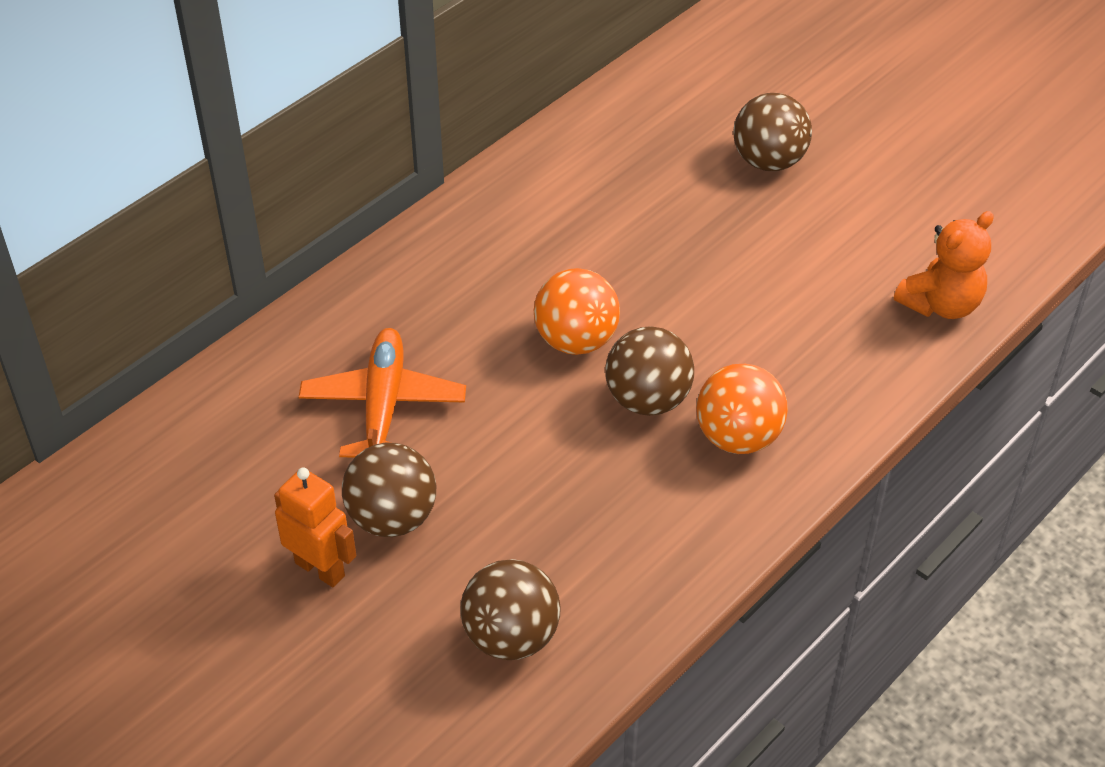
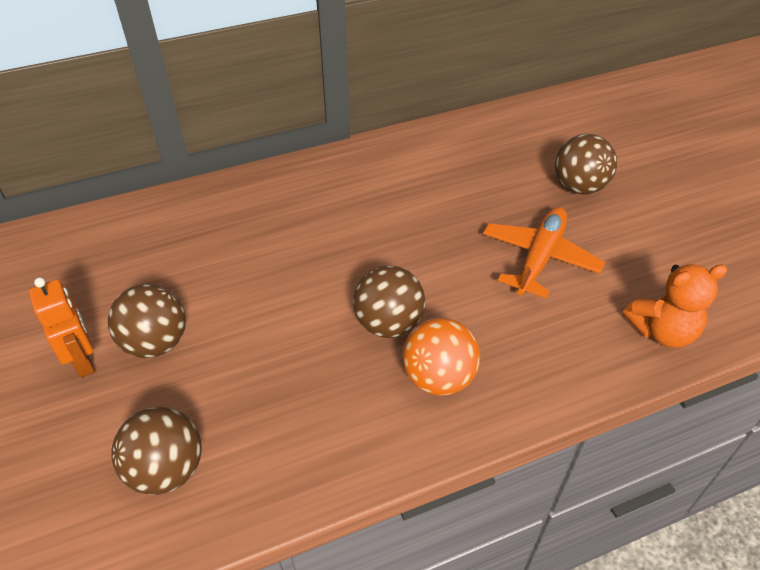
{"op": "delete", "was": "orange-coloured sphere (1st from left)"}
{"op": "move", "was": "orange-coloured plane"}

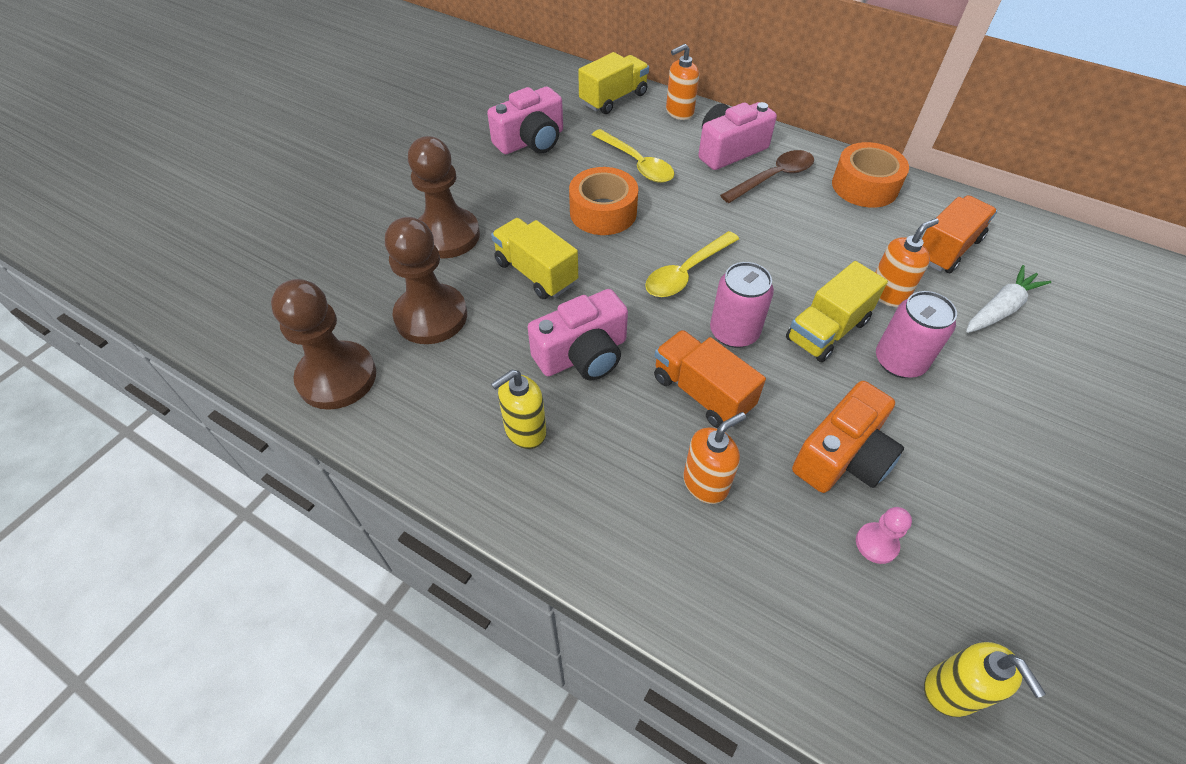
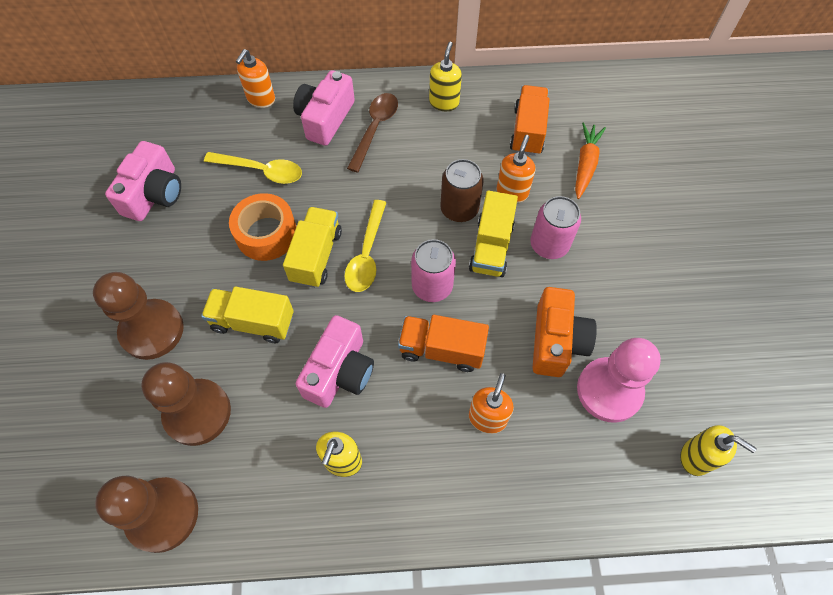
{"op": "insert", "now": "dark brown soda can"}
{"op": "move", "was": "yellow truck (2nd from left)"}
{"op": "replace", "was": "orange-coloured roll of tape (2nd from left)", "now": "yellow pump bottle (2nd from left)"}
{"op": "recolor", "was": "white toy carrot", "now": "orange-coloured toy carrot"}
{"op": "resize", "was": "rosy pawn", "ratio": 2.21}

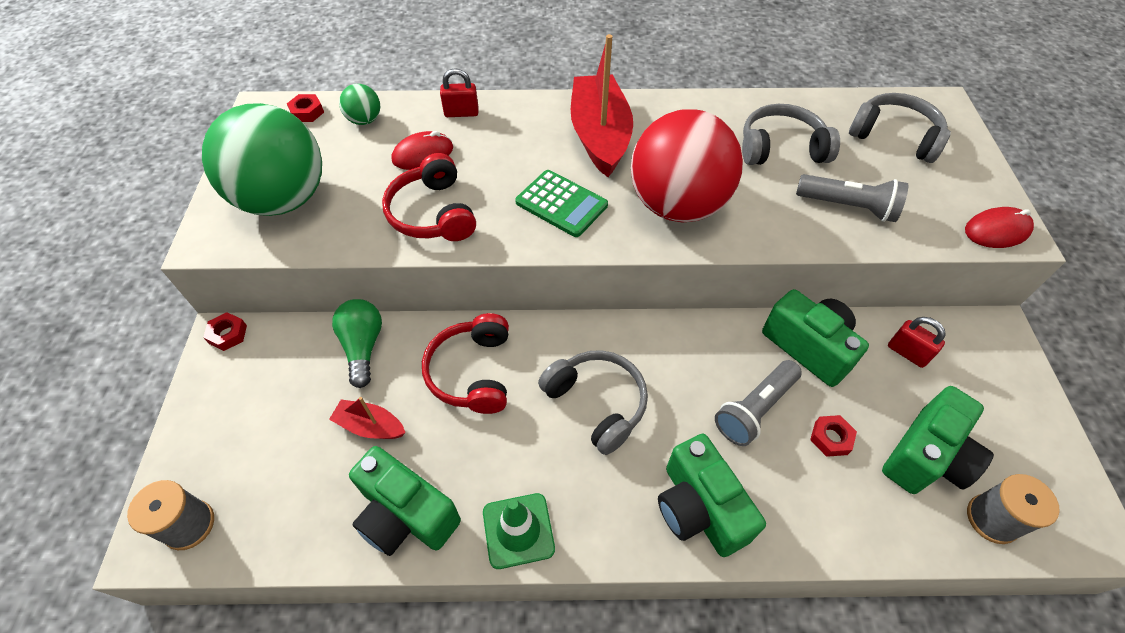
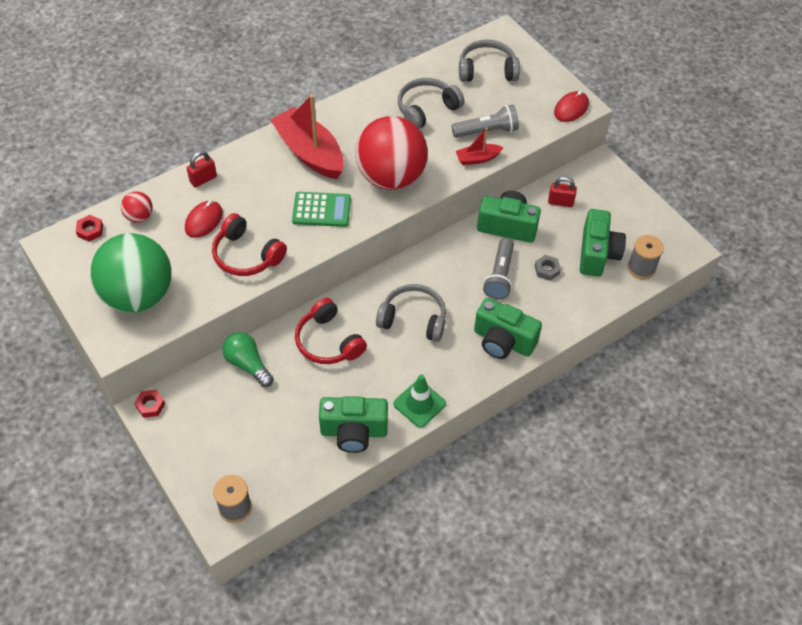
{"op": "move", "was": "red toy boat (1st from left in the first image)", "now": "red toy boat (2nd from left)"}
{"op": "recolor", "was": "green sphere (2nd from left)", "now": "red sphere (1st from left)"}
{"op": "recolor", "was": "red hexagon nut (3rd from left)", "now": "ash-grey hexagon nut"}

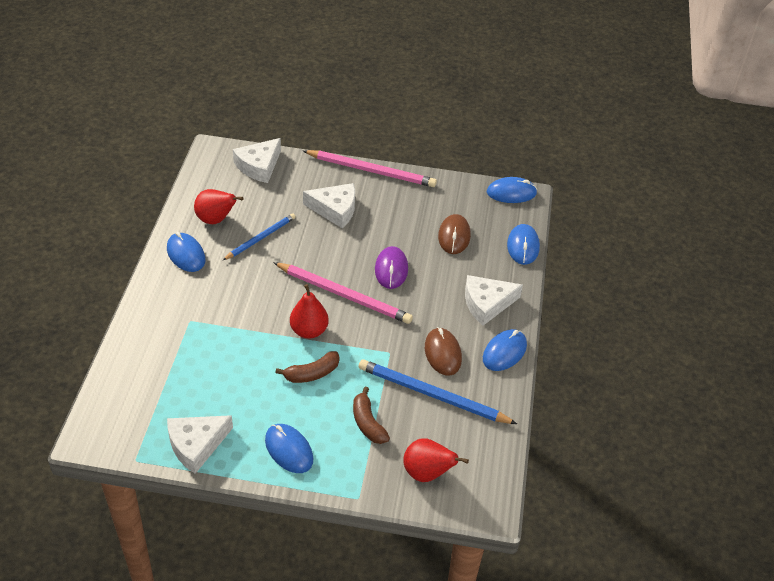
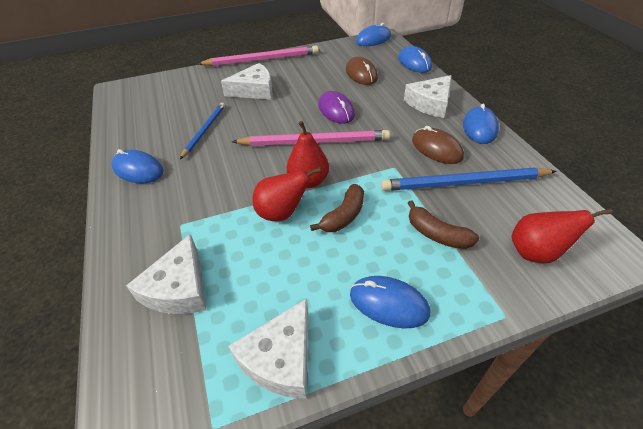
{"op": "move", "was": "red pear (1st from left)"}
{"op": "move", "was": "white cheese (2nd from left in the first image)", "now": "white cheese (1st from left)"}

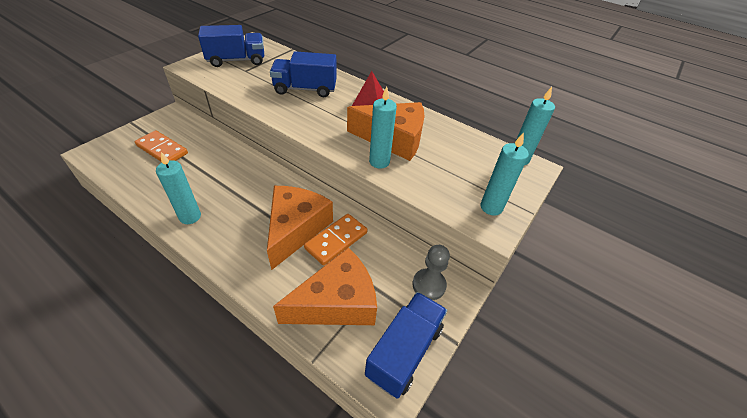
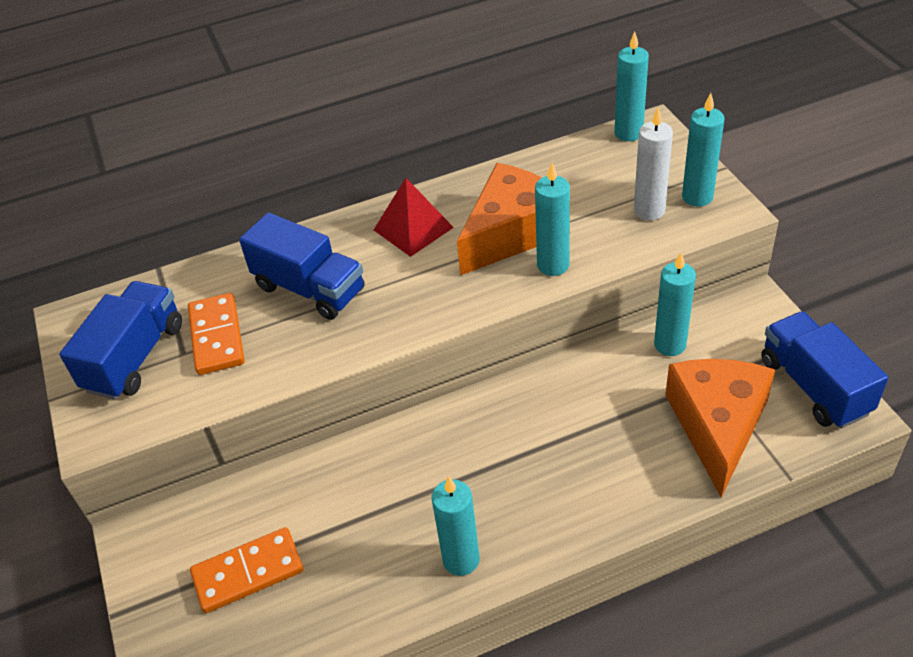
{"op": "delete", "was": "orange-coloured cheese (1st from left)"}
{"op": "delete", "was": "ash-grey pawn"}
{"op": "insert", "now": "white wax candle"}
{"op": "insert", "now": "teal wax candle (4th from left)"}
{"op": "move", "was": "orange-coloured domino tile (2nd from left in the first image)", "now": "orange-coloured domino tile (1st from left)"}
{"op": "rotate", "was": "royal blue truck (2nd from left)", "clockwise": -90}

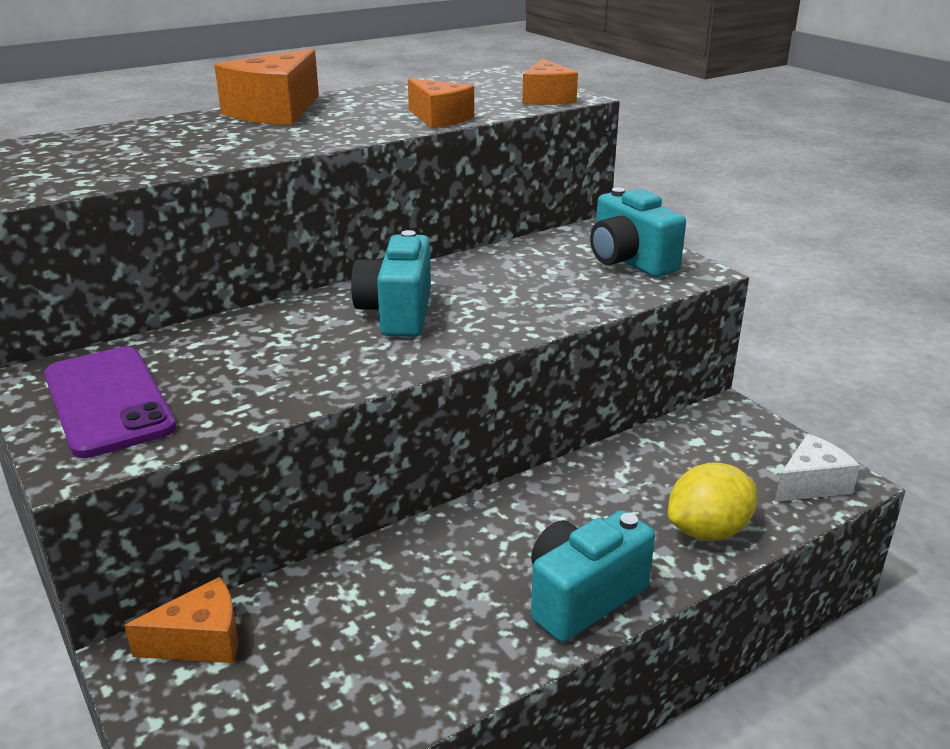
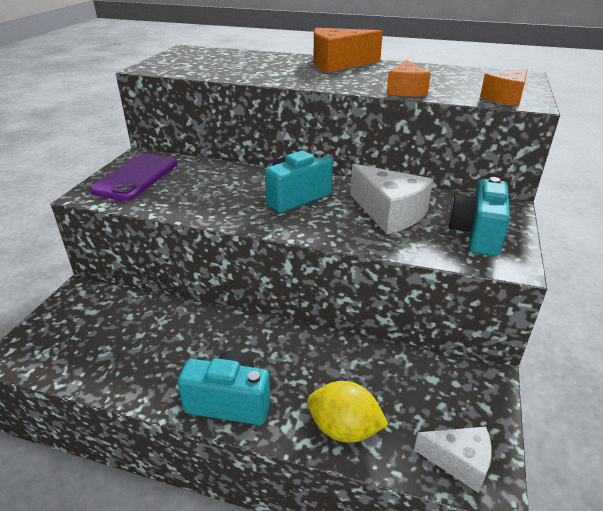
{"op": "delete", "was": "orange-coloured cheese (1st from left)"}
{"op": "insert", "now": "white cheese (1st from left)"}

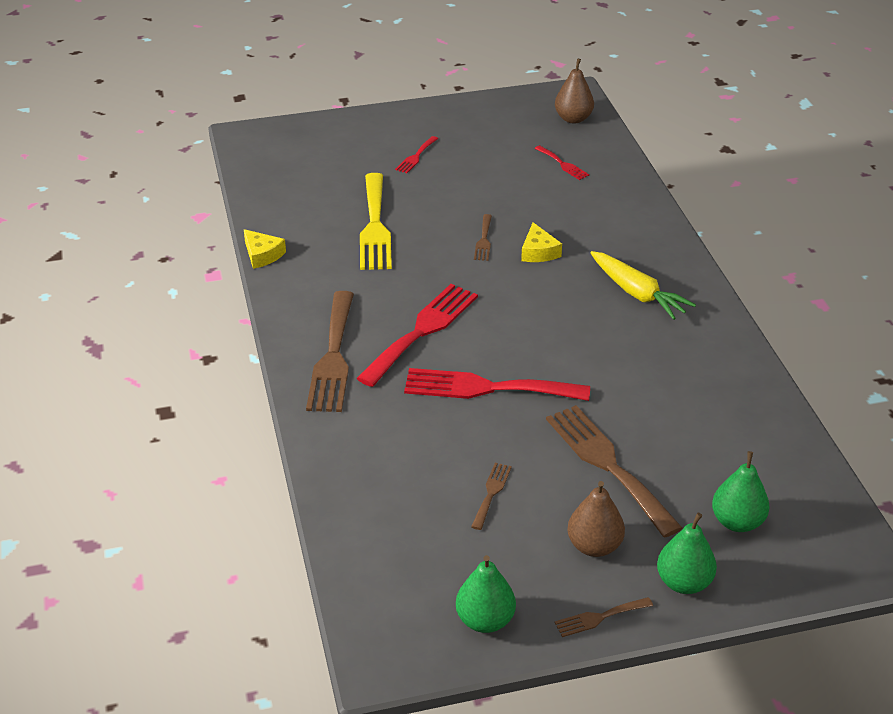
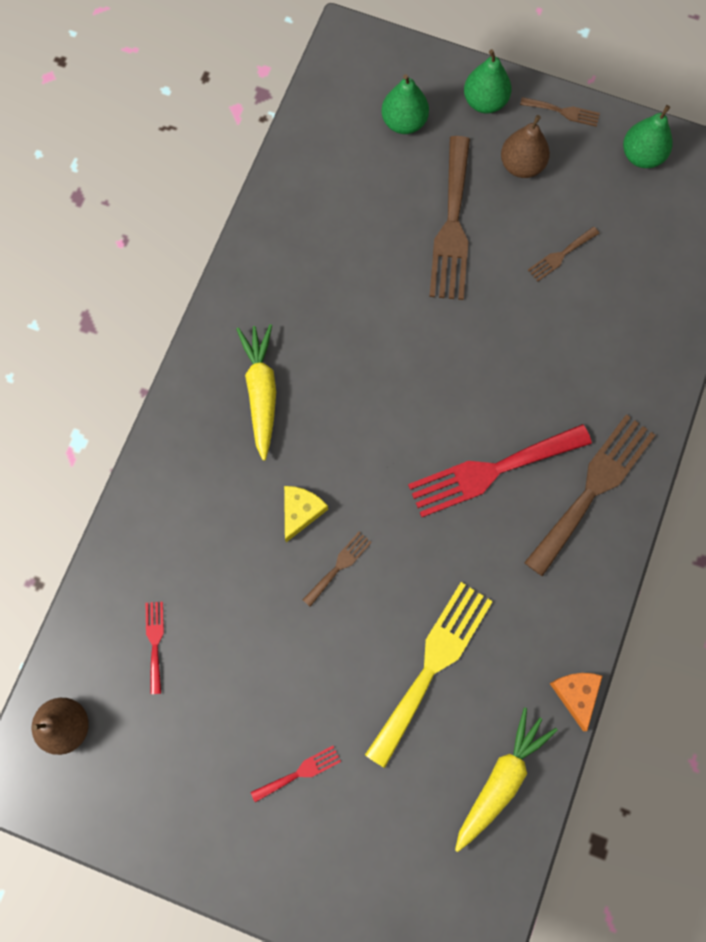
{"op": "delete", "was": "red dinner fork (3rd from left)"}
{"op": "insert", "now": "yellow toy carrot (2nd from left)"}
{"op": "recolor", "was": "yellow cheese (1st from left)", "now": "orange-coloured cheese"}

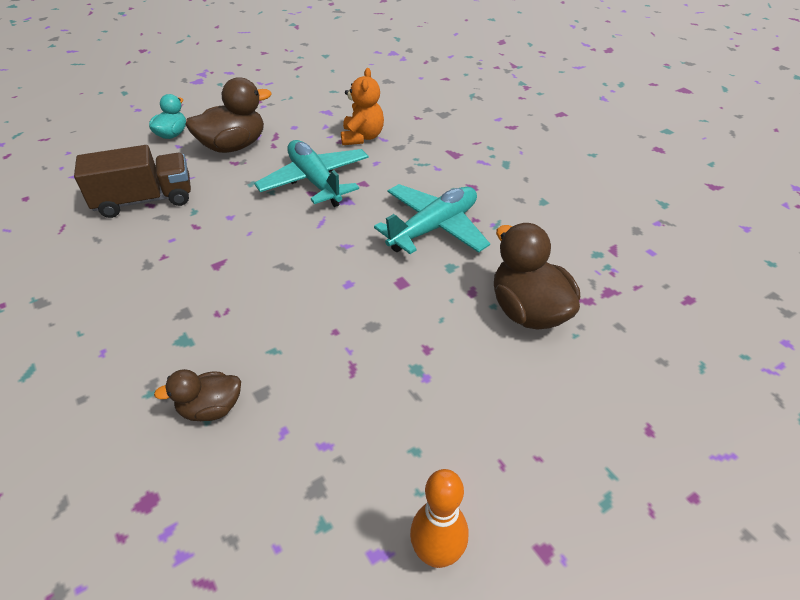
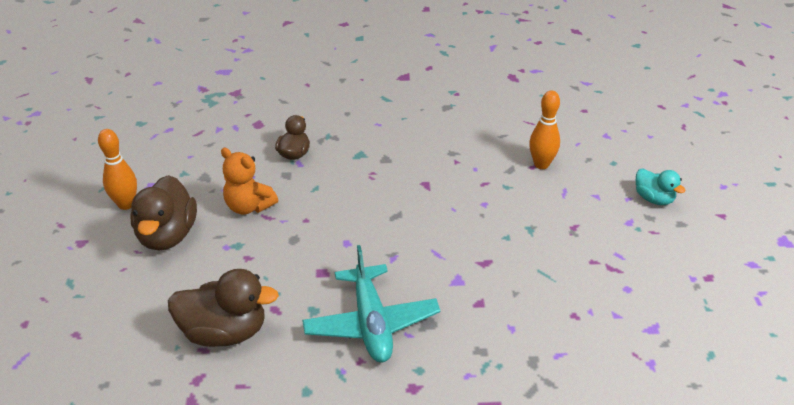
{"op": "delete", "was": "teal plane (1st from left)"}
{"op": "move", "was": "dark brown rubber duck (2nd from left in the first image)", "now": "dark brown rubber duck (1st from left)"}
{"op": "move", "was": "orange-coloured teddy bear"}
{"op": "replace", "was": "dark brown truck", "now": "orange-coloured skittle (2nd from left)"}

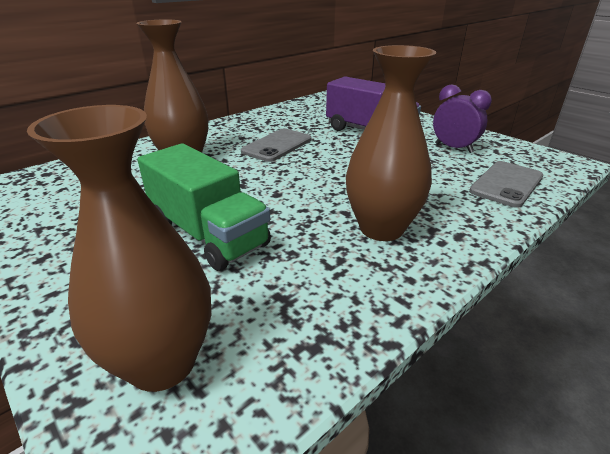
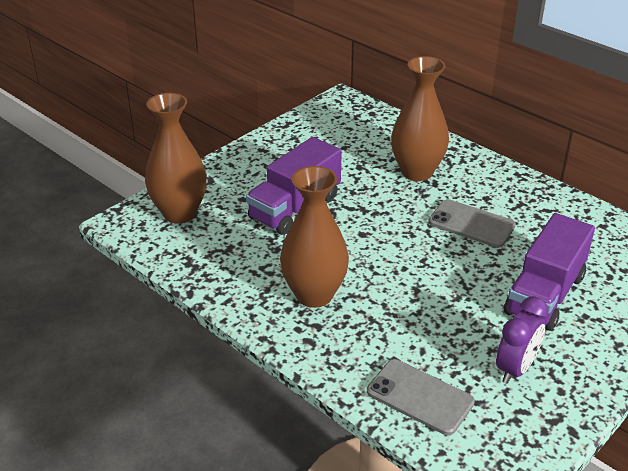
{"op": "recolor", "was": "green truck", "now": "royal purple truck (1st from left)"}

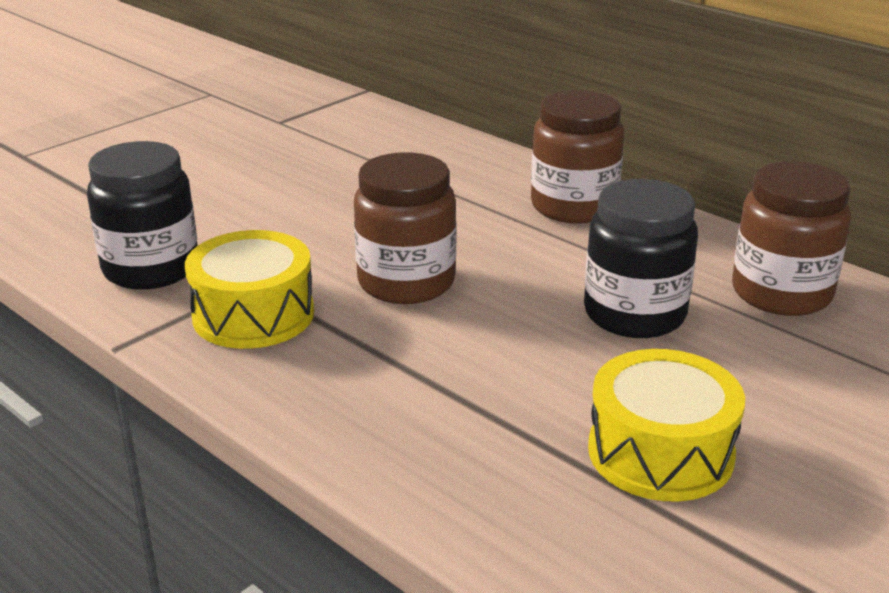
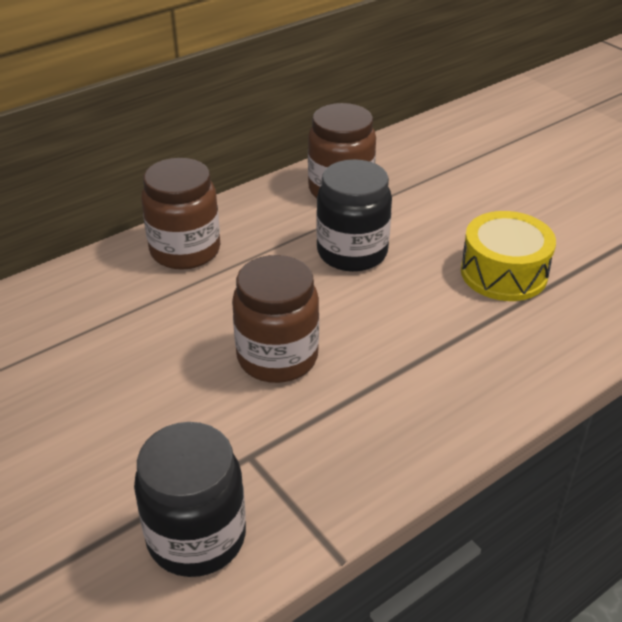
{"op": "delete", "was": "yellow drum (1st from left)"}

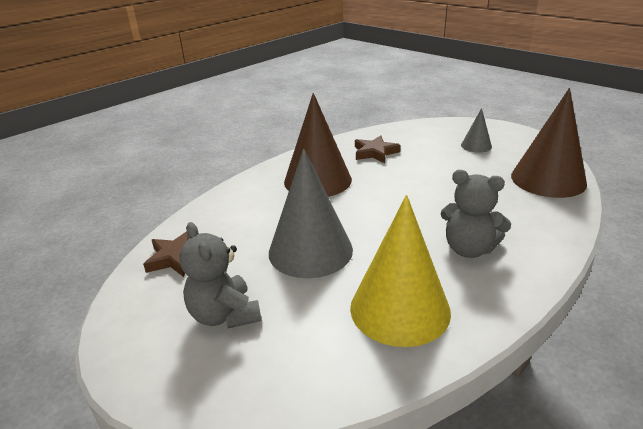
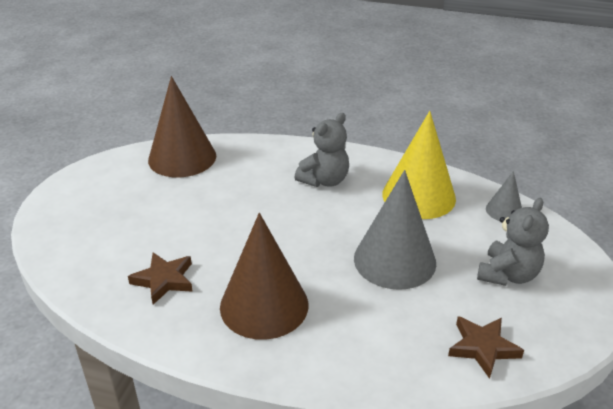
{"op": "move", "was": "ash-grey cone shape (2nd from left)"}
{"op": "rotate", "was": "ash-grey teddy bear (2nd from left in the first image)", "clockwise": 45}

